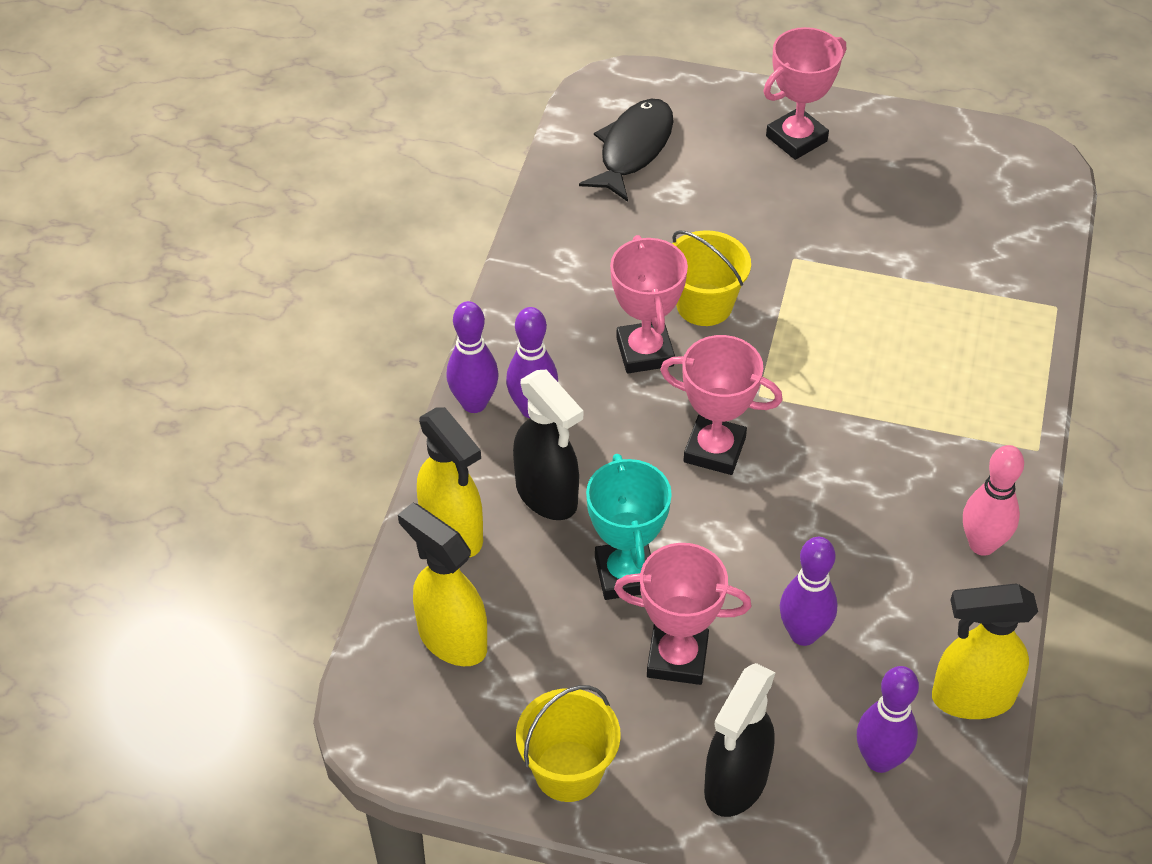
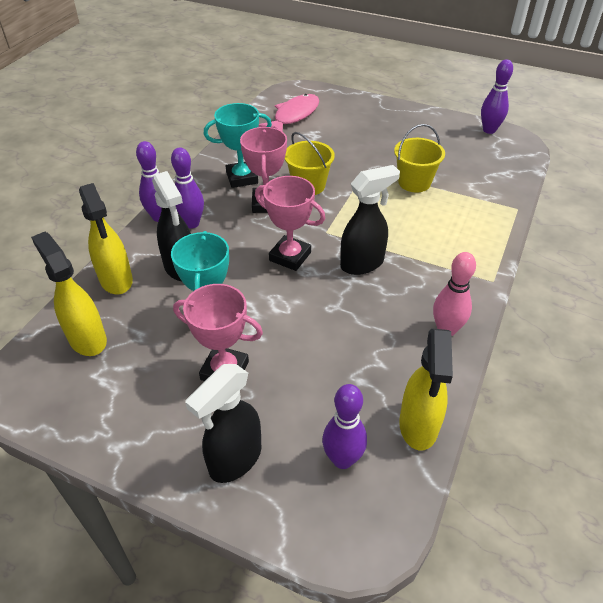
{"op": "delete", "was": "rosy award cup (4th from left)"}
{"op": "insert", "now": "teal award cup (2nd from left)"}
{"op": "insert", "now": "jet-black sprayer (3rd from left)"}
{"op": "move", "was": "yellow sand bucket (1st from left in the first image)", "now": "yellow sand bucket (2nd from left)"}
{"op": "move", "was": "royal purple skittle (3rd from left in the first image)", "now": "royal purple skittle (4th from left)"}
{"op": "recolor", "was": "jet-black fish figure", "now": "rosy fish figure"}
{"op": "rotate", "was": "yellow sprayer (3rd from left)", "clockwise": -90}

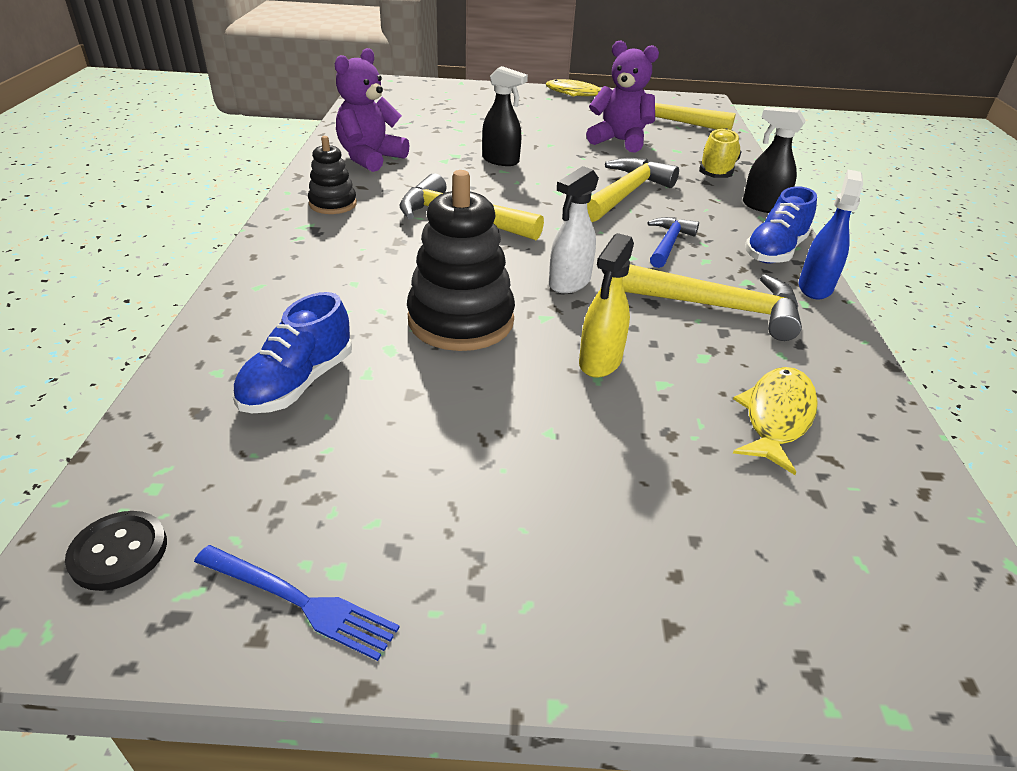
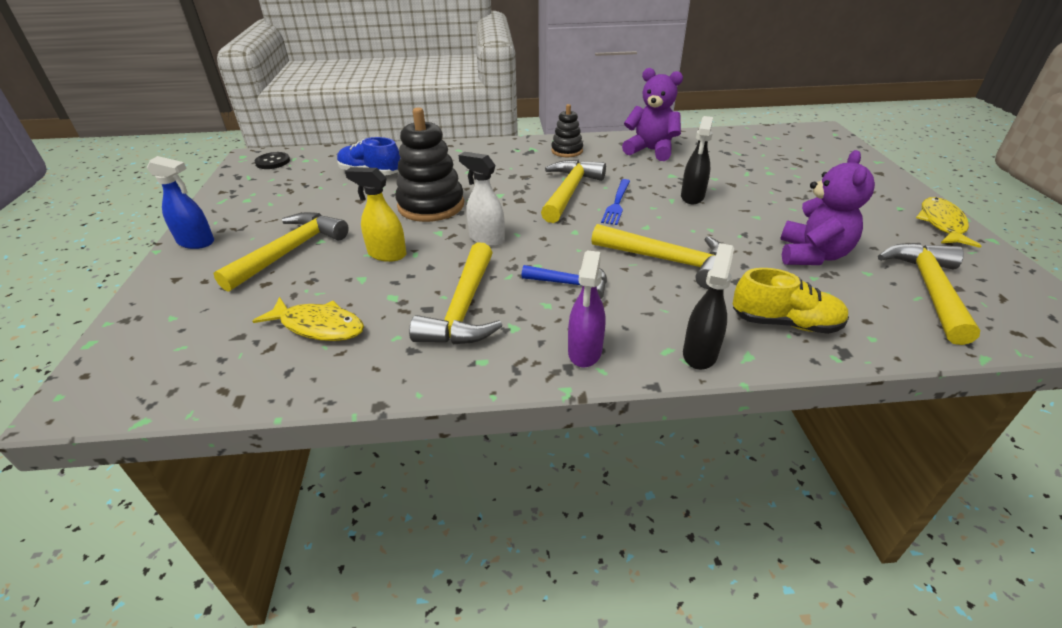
{"op": "insert", "now": "yellow claw hammer (1st from left)"}
{"op": "move", "was": "royal blue dinner fork"}
{"op": "move", "was": "royal blue sprayer"}
{"op": "replace", "was": "royal blue lace-up shoe (2nd from left)", "now": "royal purple sprayer"}

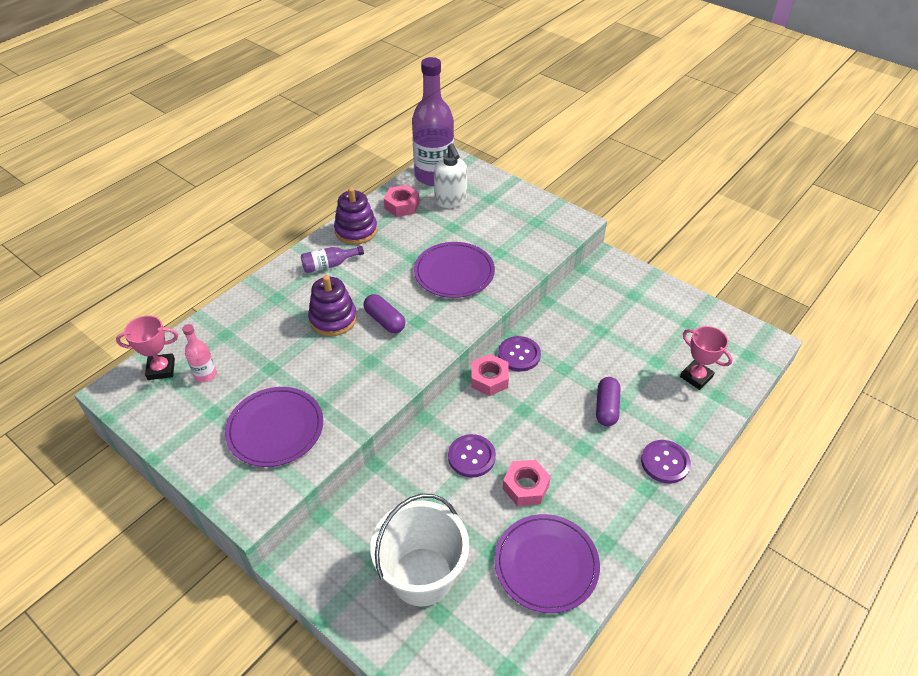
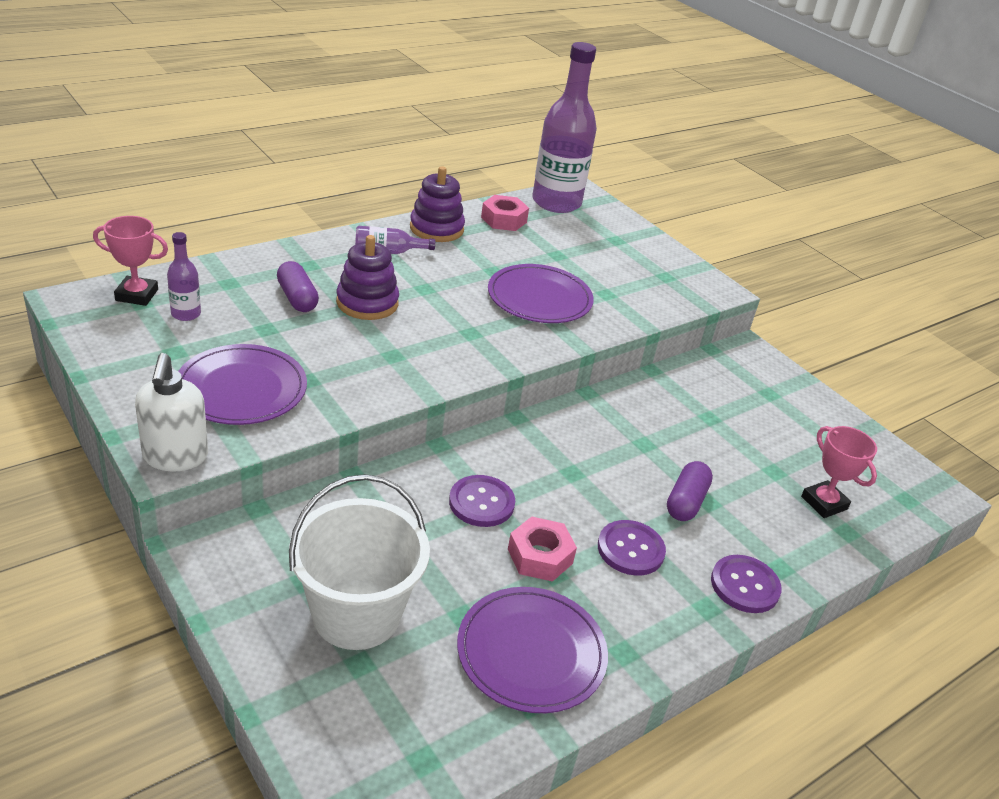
{"op": "delete", "was": "rosy hexagon nut (2nd from left)"}
{"op": "move", "was": "royal purple pill shape (1st from left)"}
{"op": "move", "was": "white pump bottle"}
{"op": "move", "was": "royal purple shirt button (2nd from left)"}
{"op": "recolor", "was": "rosy flask", "now": "royal purple flask (1st from left)"}

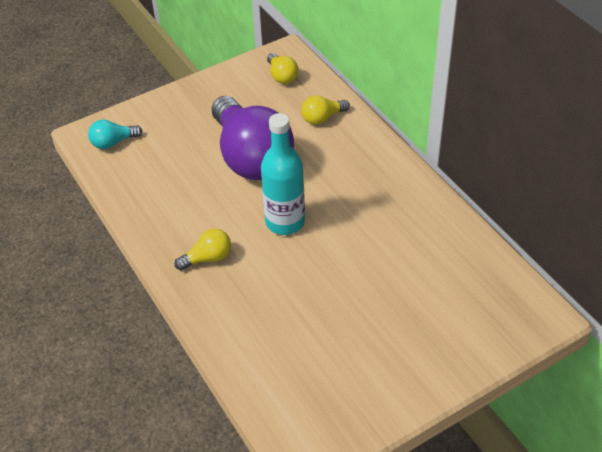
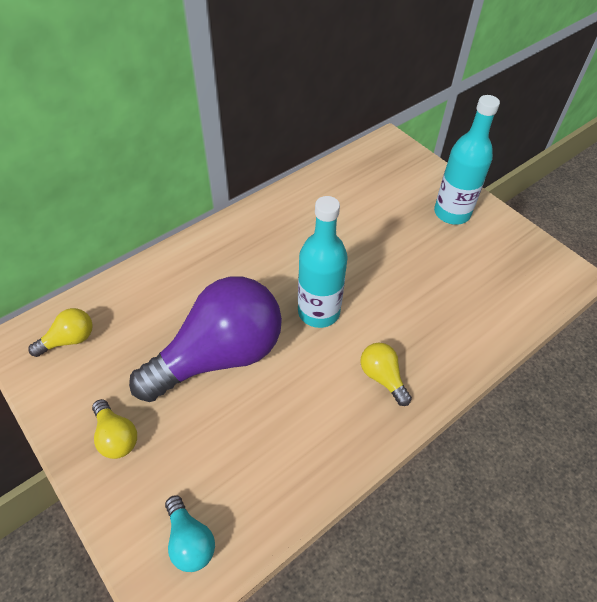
{"op": "insert", "now": "teal flask (2nd from left)"}
{"op": "move", "was": "yellow lightbulb (3rd from left in the first image)", "now": "yellow lightbulb (2nd from left)"}

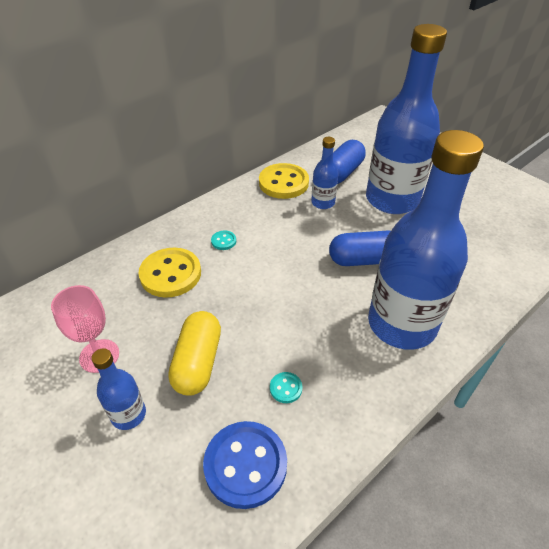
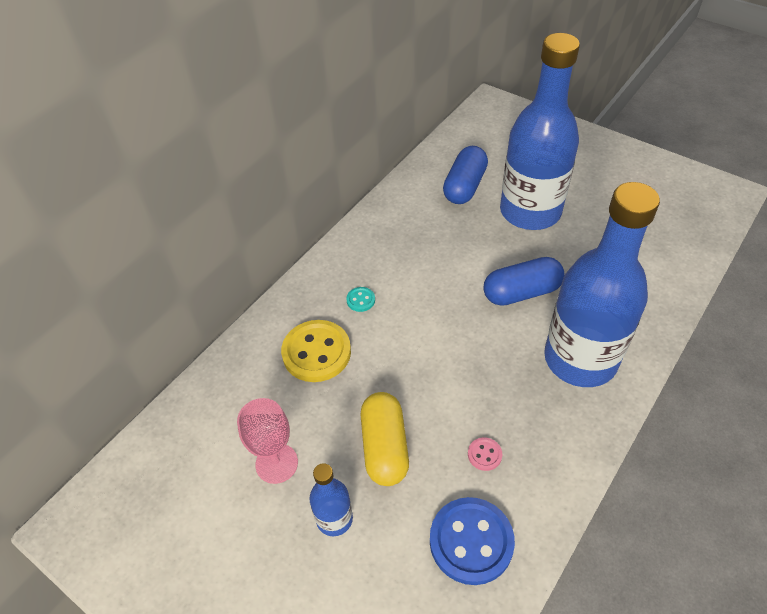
{"op": "delete", "was": "yellow shirt button (2nd from left)"}
{"op": "delete", "was": "royal blue flask (2nd from left)"}
{"op": "recolor", "was": "teal shirt button (2nd from left)", "now": "rosy shirt button"}

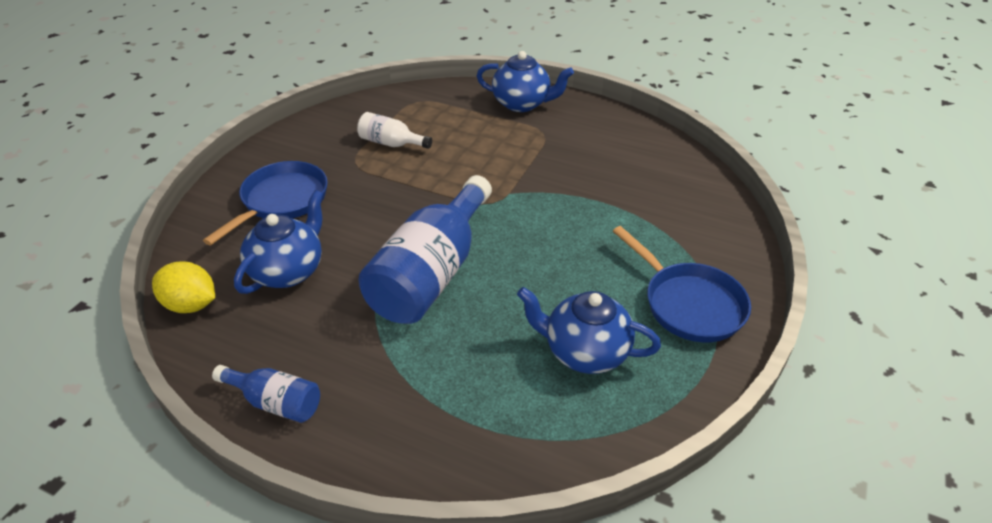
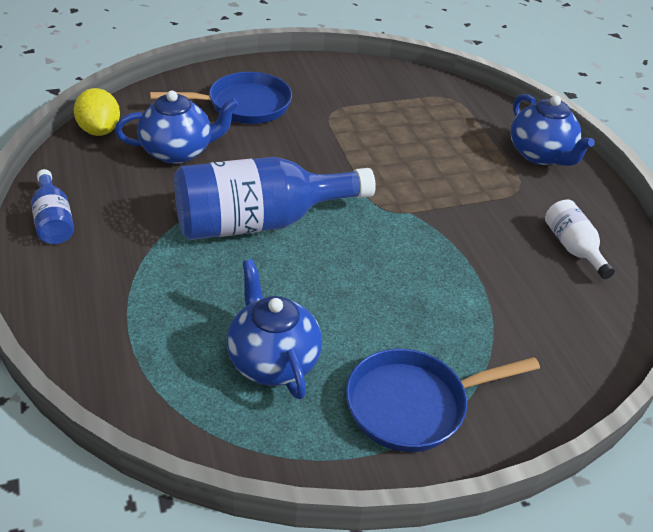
{"op": "move", "was": "white flask"}
{"op": "rotate", "was": "royal blue skillet (2nd from left)", "clockwise": 60}

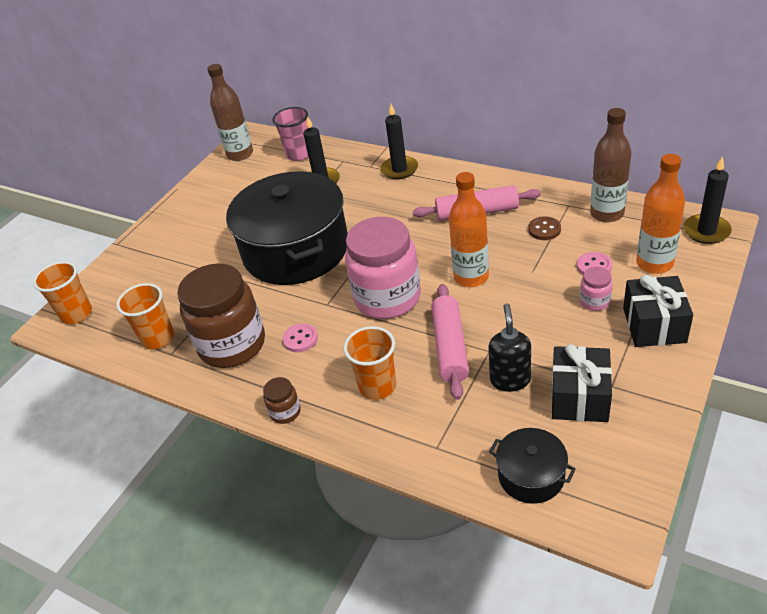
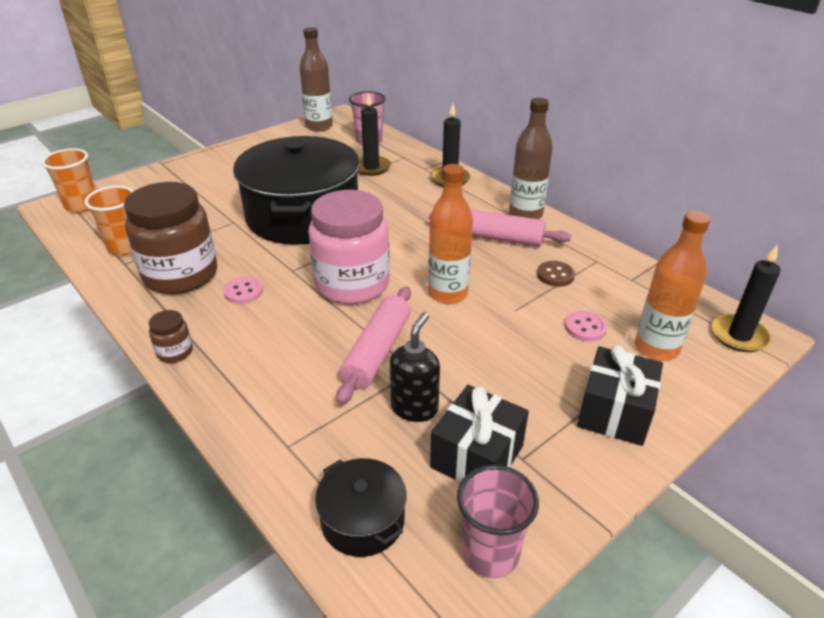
{"op": "delete", "was": "orange-coloured cup (3rd from left)"}
{"op": "delete", "was": "rosy preserve jar (2nd from left)"}
{"op": "insert", "now": "rosy cup (2nd from left)"}
{"op": "move", "was": "dark brown flask (2nd from left)"}

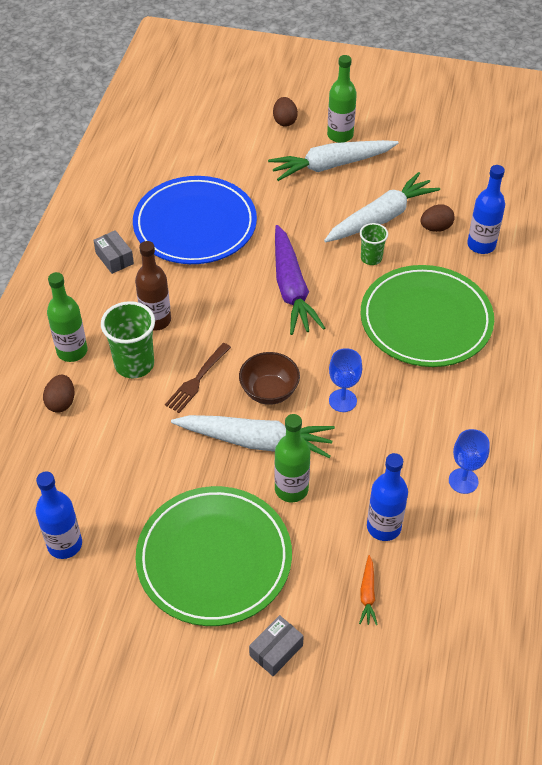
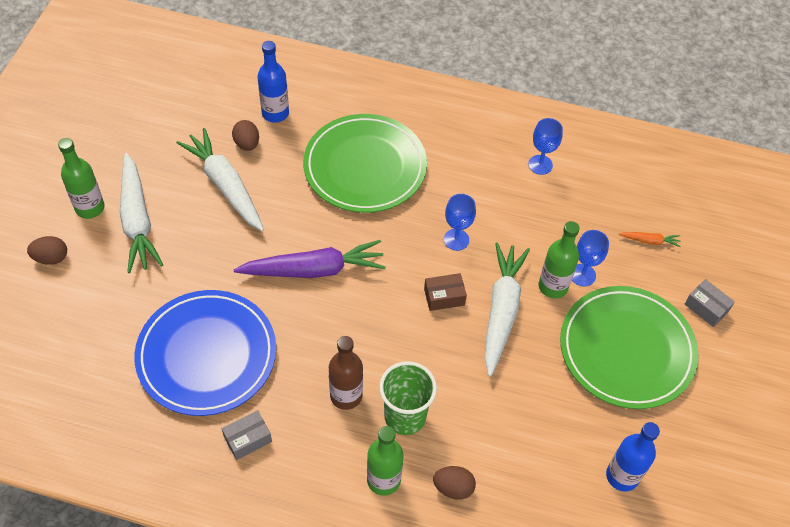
{"op": "delete", "was": "dark brown dinner fork"}
{"op": "delete", "was": "green cup (2nd from left)"}
{"op": "delete", "was": "royal blue flask (2nd from left)"}
{"op": "insert", "now": "royal blue chalice (3rd from left)"}
{"op": "replace", "was": "dark brown bowl", "now": "dark brown box"}

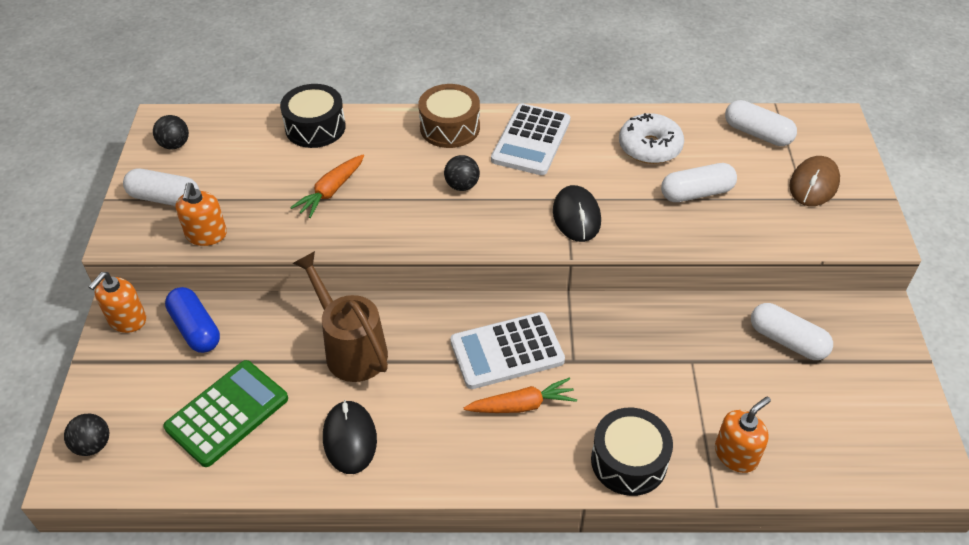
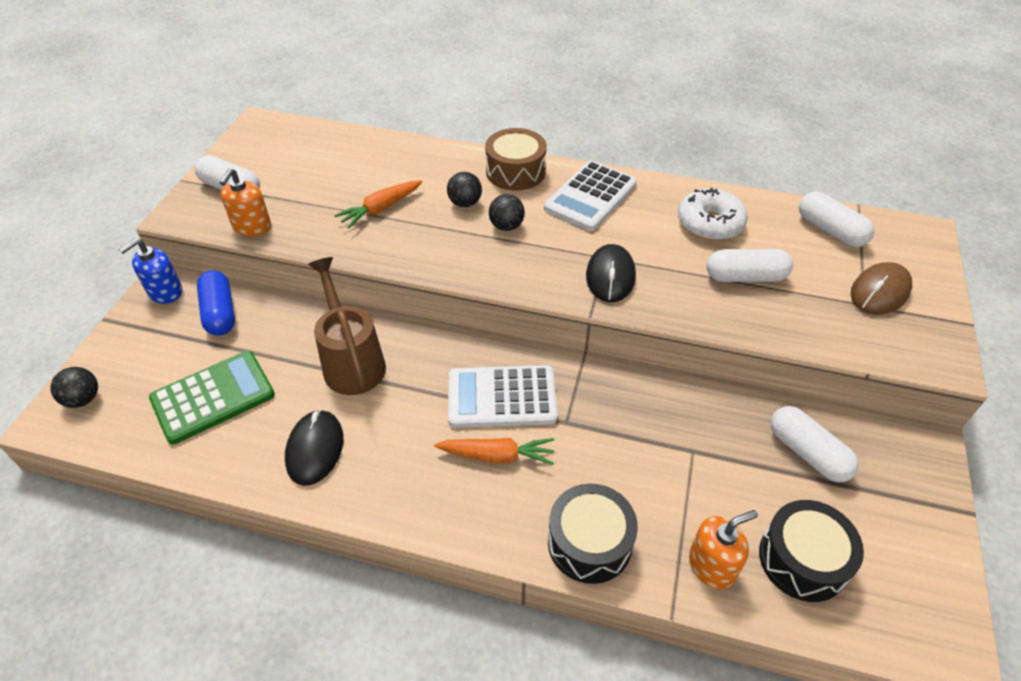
{"op": "move", "was": "jet-black sphere (2nd from left)"}
{"op": "move", "was": "jet-black drum (1st from left in the first image)", "now": "jet-black drum (2nd from left)"}
{"op": "recolor", "was": "orange-coloured pump bottle (1st from left)", "now": "royal blue pump bottle"}

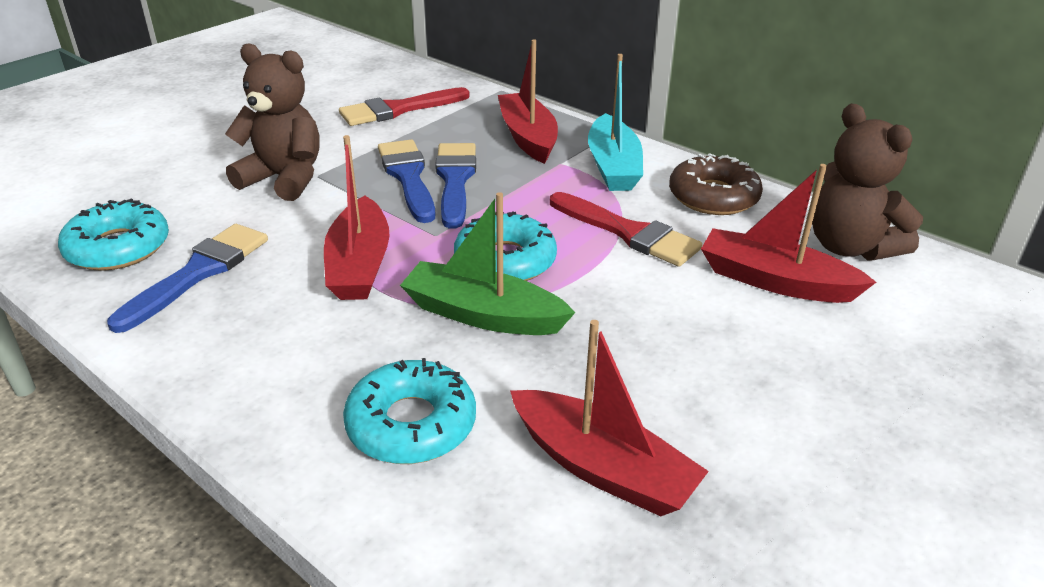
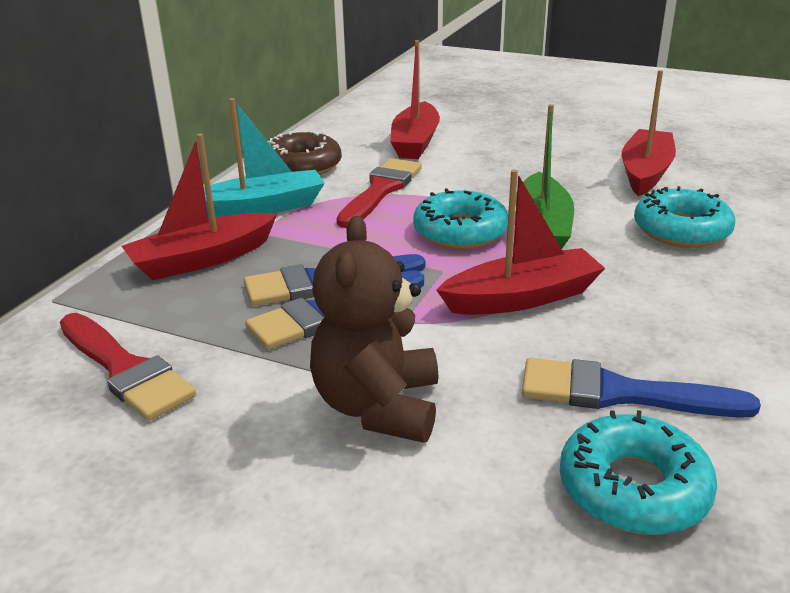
{"op": "delete", "was": "dark brown teddy bear (2nd from left)"}

